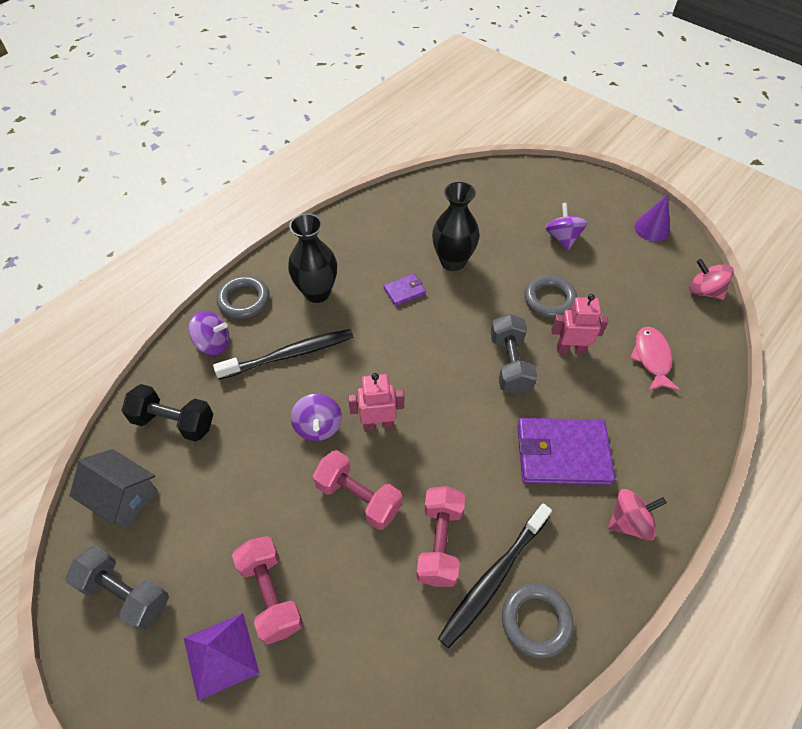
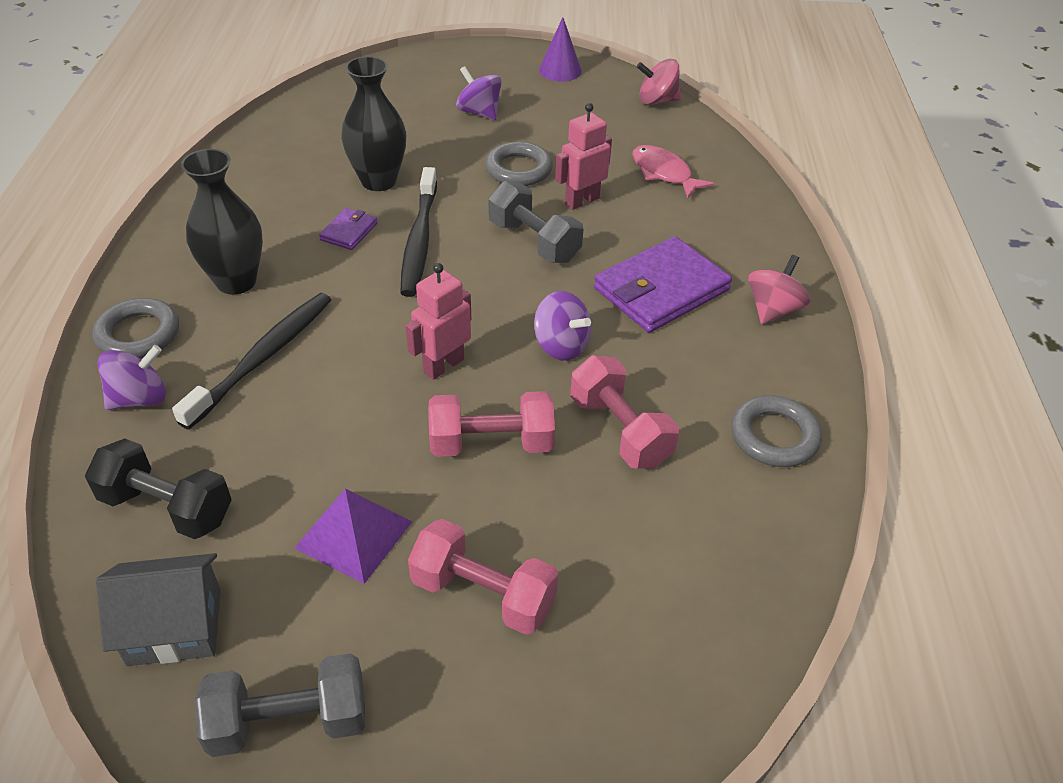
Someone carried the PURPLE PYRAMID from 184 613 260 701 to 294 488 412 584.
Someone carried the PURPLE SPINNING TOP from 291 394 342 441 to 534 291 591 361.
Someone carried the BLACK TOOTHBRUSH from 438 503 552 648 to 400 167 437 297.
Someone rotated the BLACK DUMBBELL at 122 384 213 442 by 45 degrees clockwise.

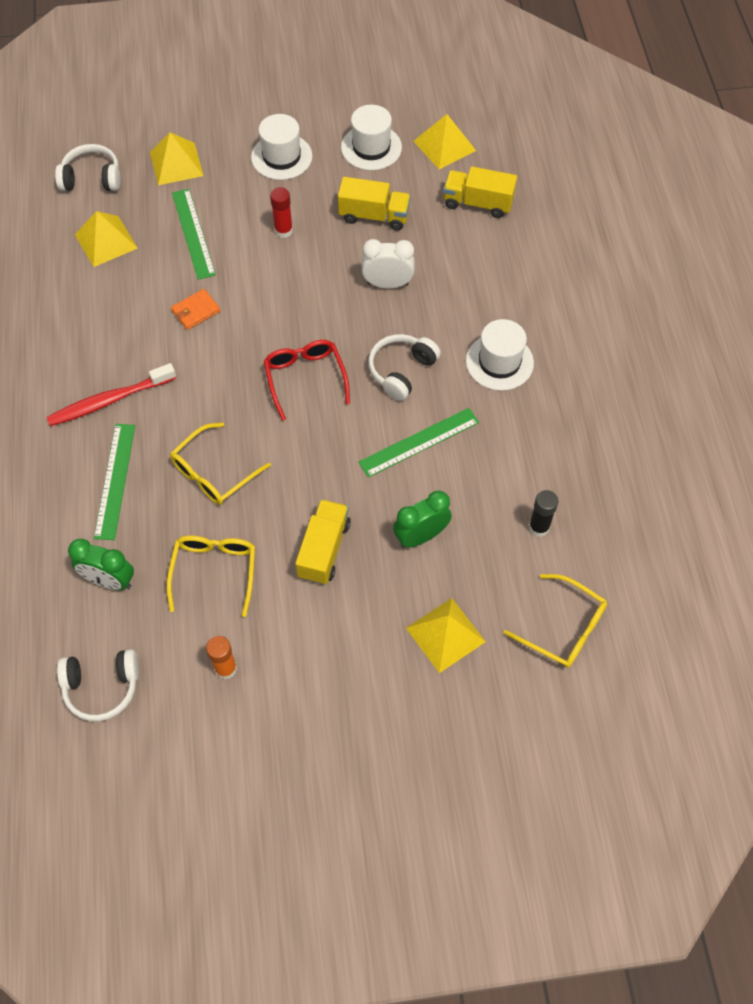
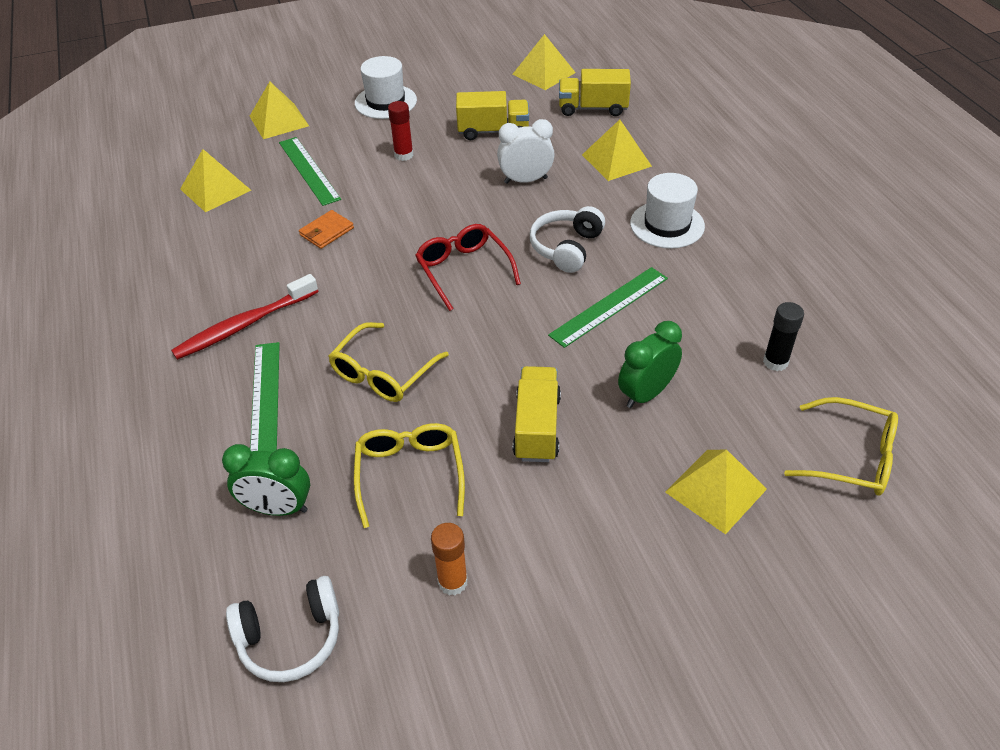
Someone took away the WHITE HEADPHONES at 55 144 120 191.
Someone took away the WHITE HAT at 341 105 402 170.
Someone put down the YELLOW PYRAMID at 582 120 652 181.

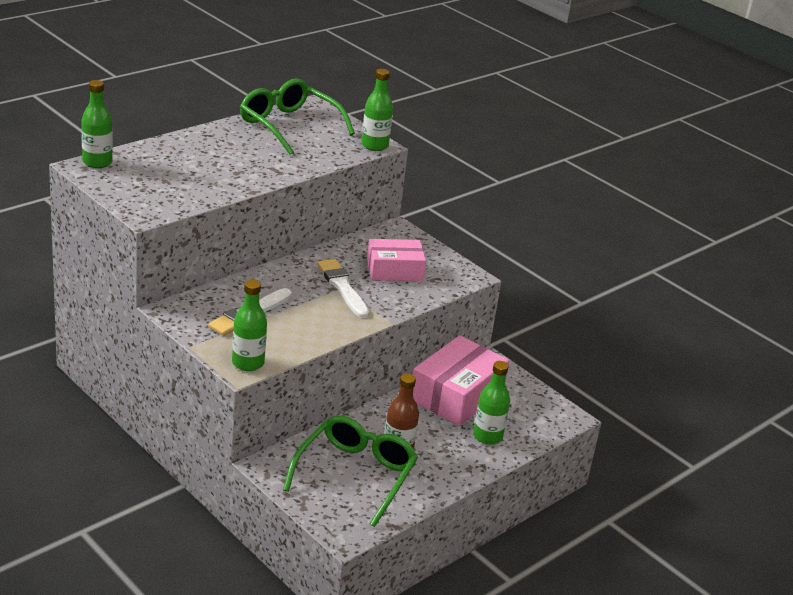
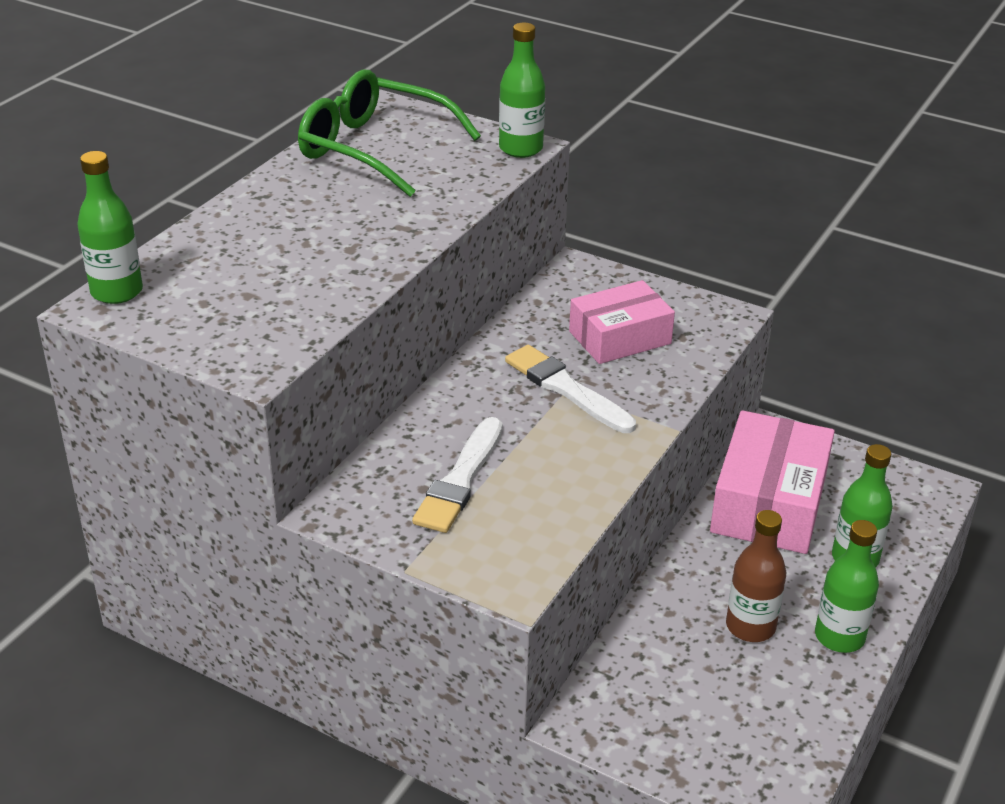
Someone took away the GREEN GLASSES at 283 416 418 527.
Someone carried the GREEN BOTTLE from 232 280 267 371 to 815 520 879 653.

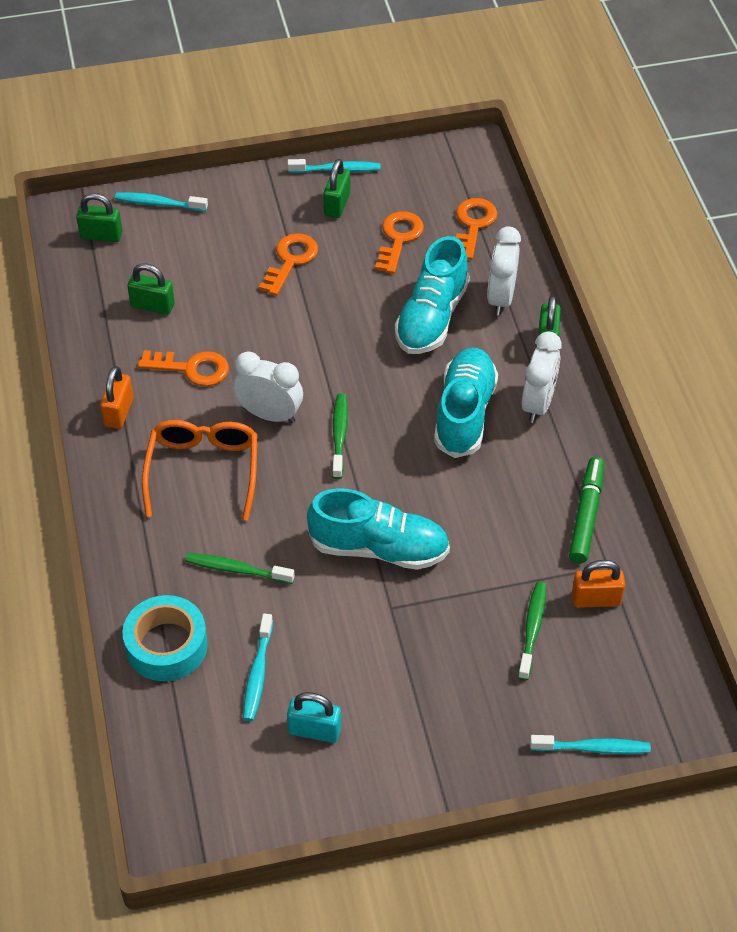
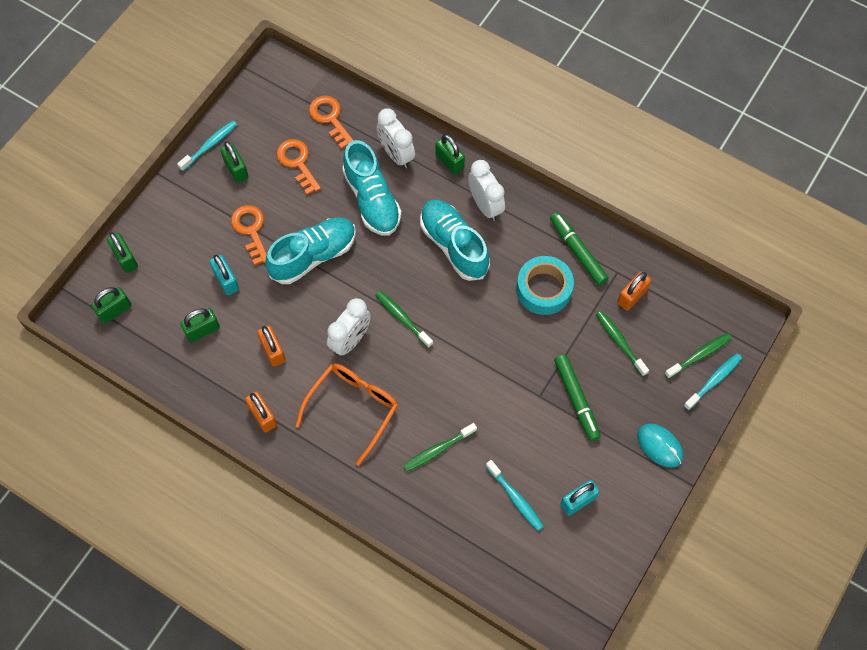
Someone put down the TURQUOISE PADLOCK at 209 255 239 295.
Someone put down the GREEN MARKER at 554 354 601 441.
Someone put down the TURQUOISE MOUSE at 637 423 683 468.
Someone put down the GREEN TOOTHBRUSH at 664 333 732 379.
Someone carried the TURQUOISE TAPE from 122 595 208 681 to 516 256 574 315.
Someone carried the TURQUOISE SHOE from 307 488 450 570 to 265 217 356 284.
Someone swapped the TURQUOISE TOOTHBRUSH at 115 192 208 212 for the GREEN PADLOCK at 107 232 138 273.
Someone swapped the ORANGE KEY at 138 350 229 386 for the ORANGE PADLOCK at 257 325 286 367.
Someone rotated the ORANGE GLASSES at 142 420 257 521 by 75 degrees clockwise.
Someone rotated the WHITE CLOCK at 234 351 303 423 by 150 degrees clockwise.

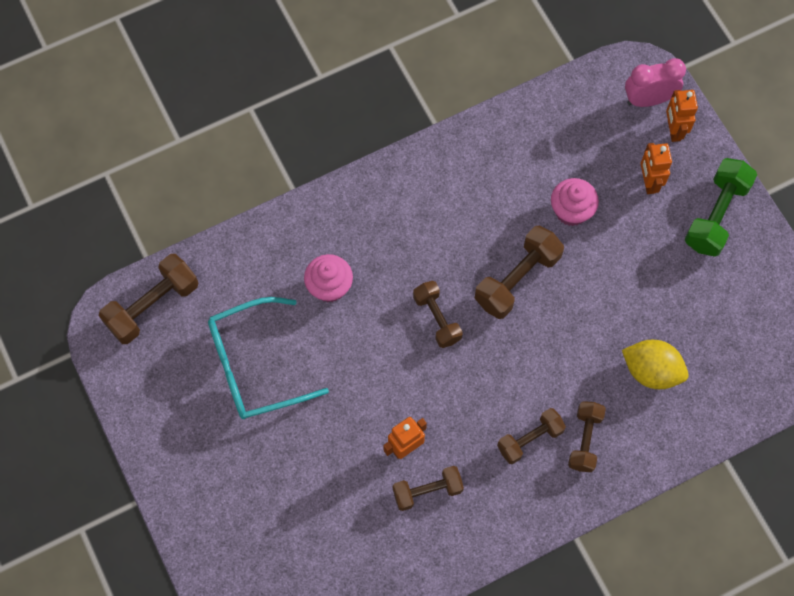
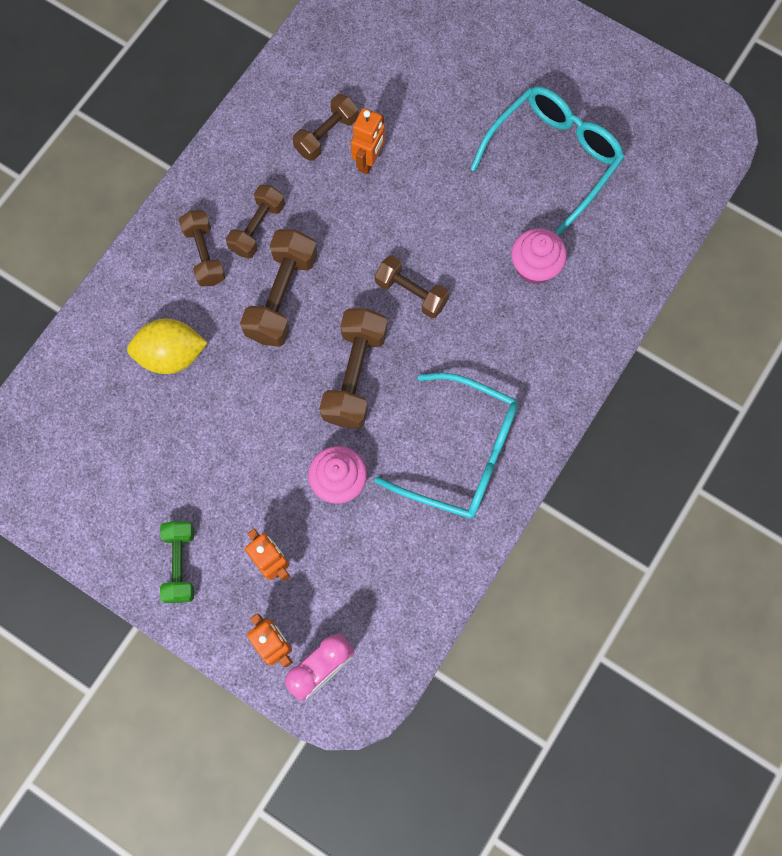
Someone put down the TURQUOISE GLASSES at 374 373 518 519.
Someone carried the BROWN DUMBBELL from 99 254 198 344 to 240 229 317 347.
Someone scaled the GREEN DUMBBELL at 685 158 757 257 by 0.66.

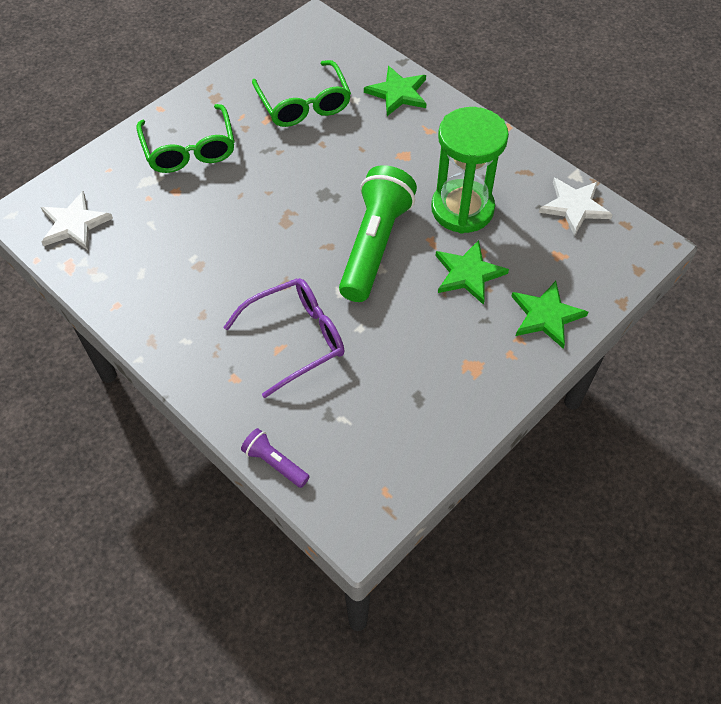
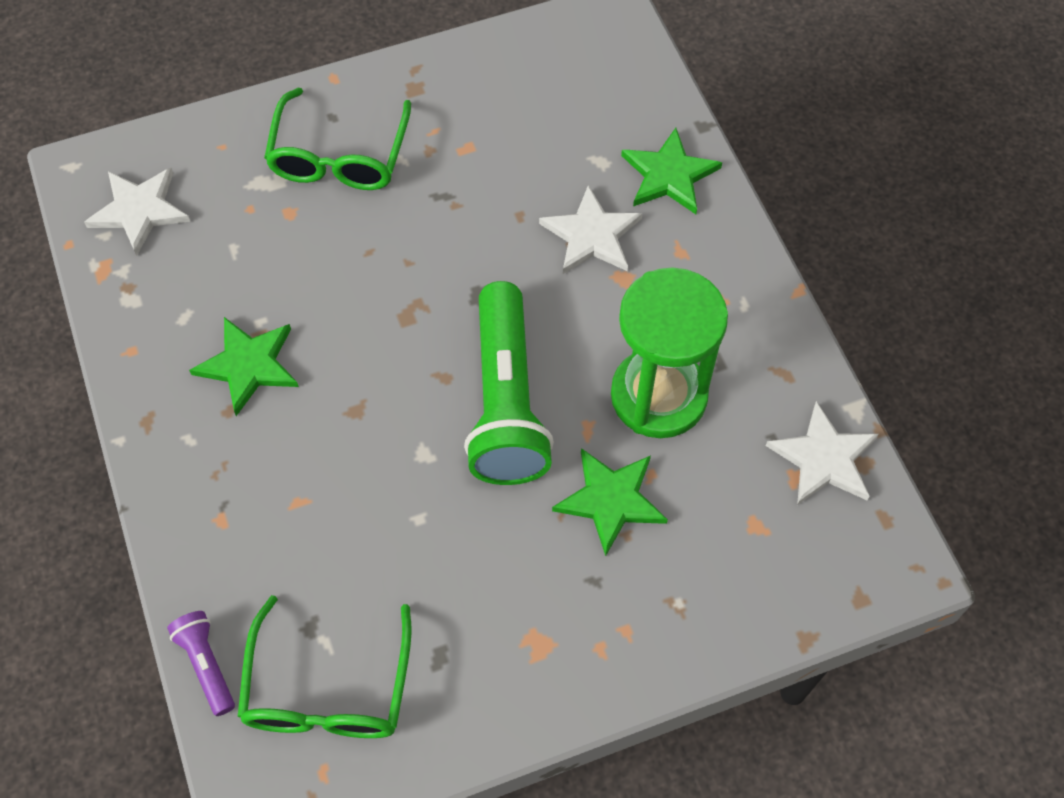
Someone took away the PURPLE GLASSES at 223 278 345 398.
Someone put down the WHITE STAR at 539 185 643 274.
Someone carried the GREEN GLASSES from 252 60 351 127 to 238 595 412 738.
Someone carried the GREEN STAR from 511 281 588 348 to 189 317 299 416.
Someone rotated the GREEN FLASHLIGHT at 339 165 417 302 by 135 degrees clockwise.

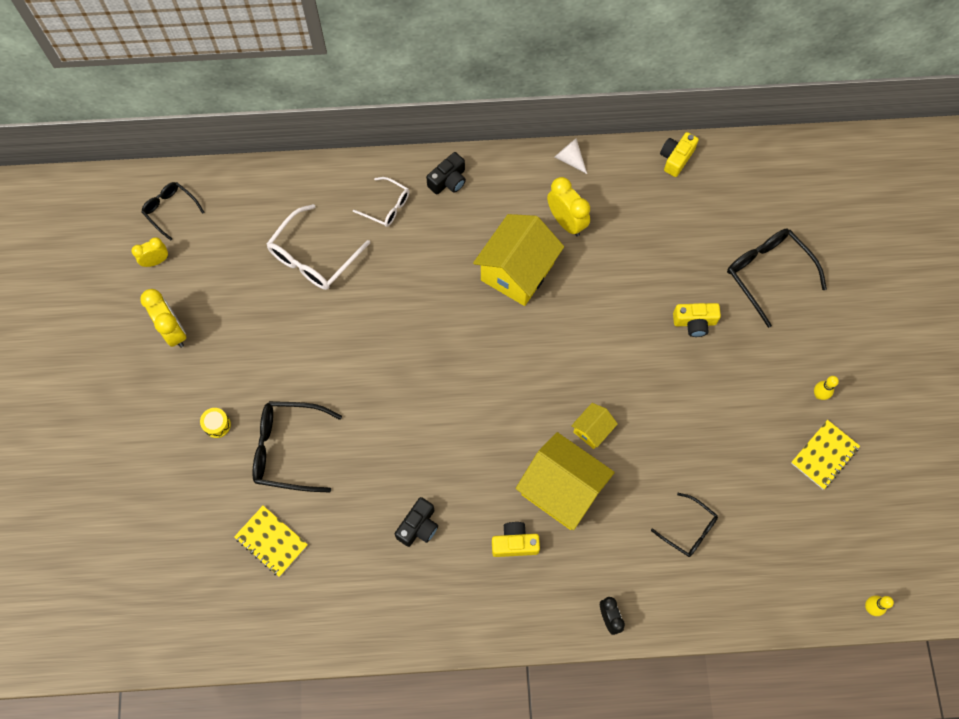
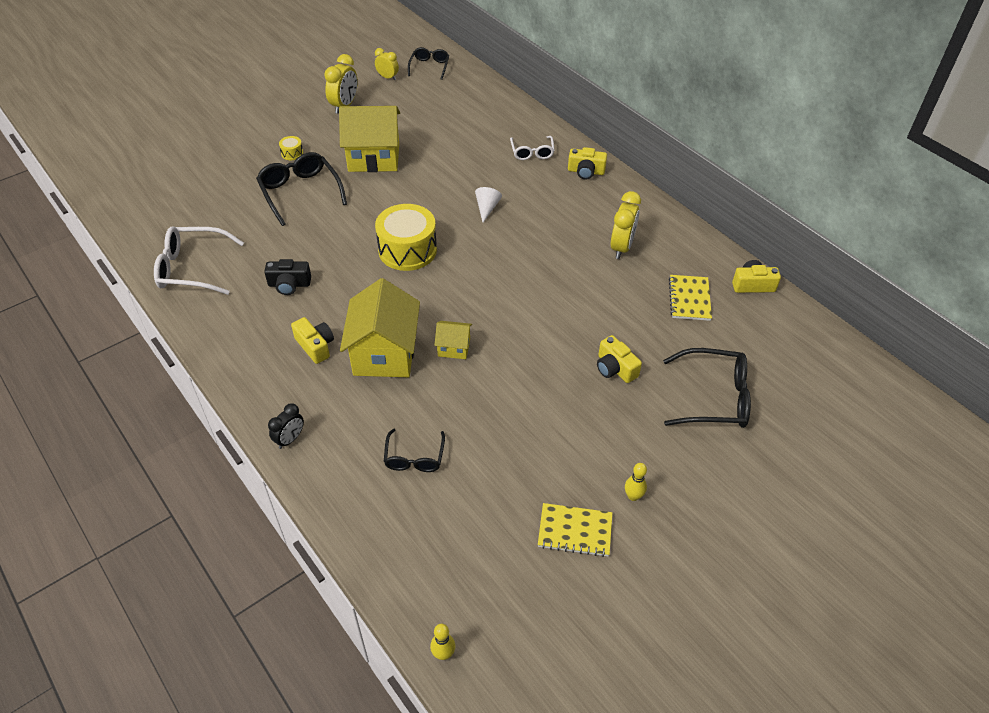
Someone put down the YELLOW DRUM at 375 204 437 271.
Someone carried the YELLOW NOTEBOOK from 234 506 308 577 to 669 275 712 321.
Someone carried the WHITE GLASSES from 267 204 370 290 to 154 226 244 295.
Someone carried the YELLOW HOUSE from 473 214 564 306 to 339 106 400 172.
Someone carried the WHITE CONE from 555 138 587 174 to 475 187 502 222.
Someone repainted the BLACK CAMERA at 426 152 466 195, which became the YELLOW CAMERA at 568 147 607 180.
Someone rotated the BLACK GLASSES at 727 229 827 328 by 75 degrees clockwise.

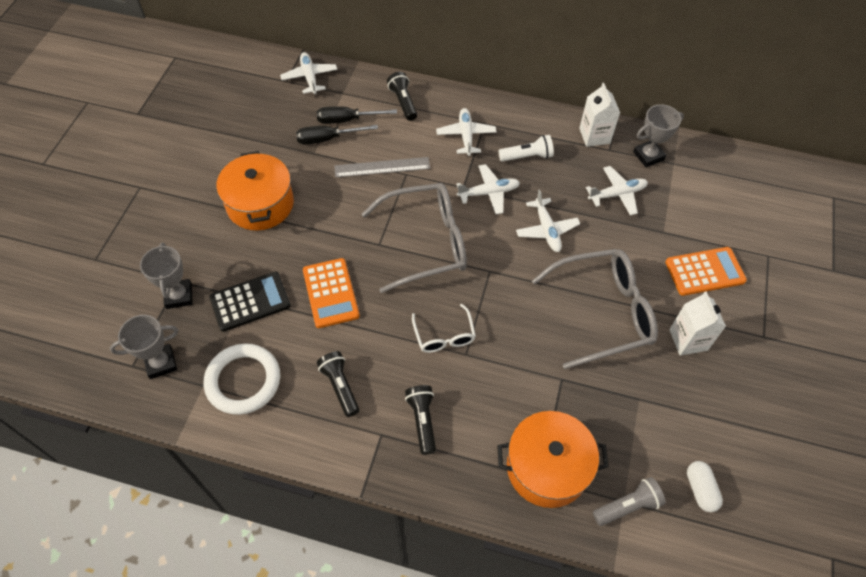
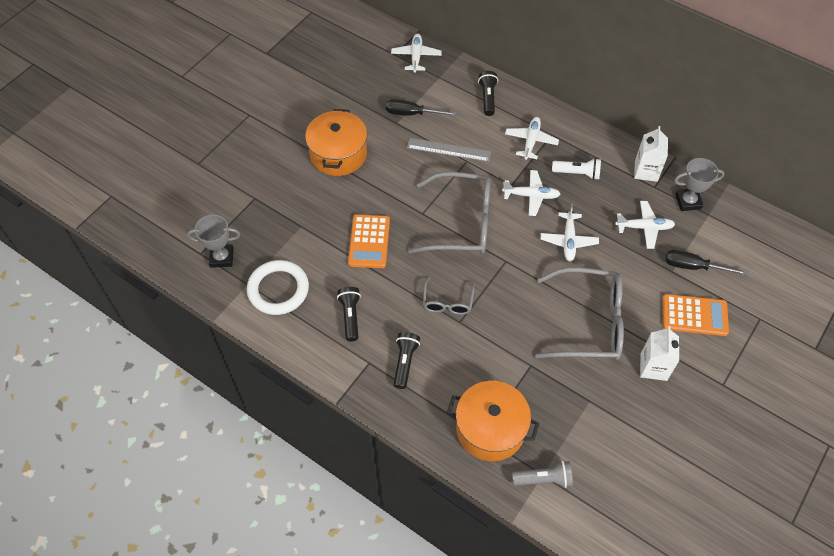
Someone took away the GREY TROPHY at 140 243 193 309.
Someone took away the BLACK CALCULATOR at 209 272 291 332.
Someone took away the WHITE CAPSULE at 687 461 723 512.
Someone carried the BLACK SCREWDRIVER from 317 106 397 124 to 665 250 748 275.
Someone repainted the WHITE GLASSES at 412 304 476 353, which became the GREY GLASSES at 423 277 474 315.

